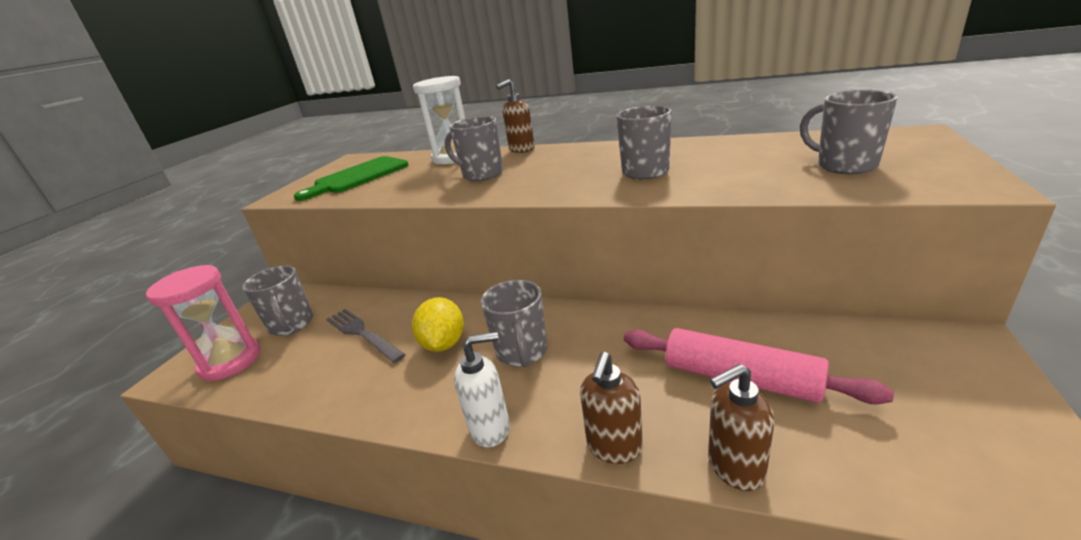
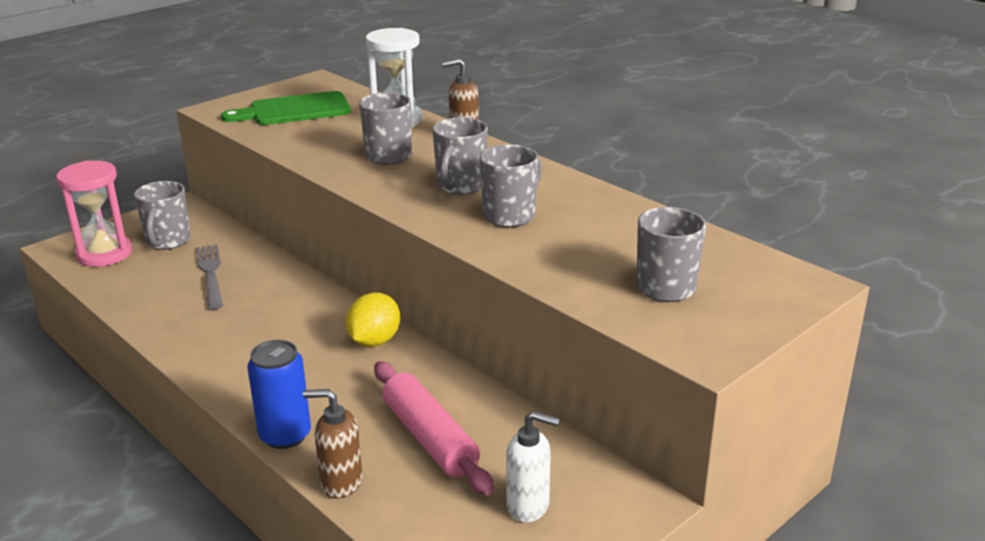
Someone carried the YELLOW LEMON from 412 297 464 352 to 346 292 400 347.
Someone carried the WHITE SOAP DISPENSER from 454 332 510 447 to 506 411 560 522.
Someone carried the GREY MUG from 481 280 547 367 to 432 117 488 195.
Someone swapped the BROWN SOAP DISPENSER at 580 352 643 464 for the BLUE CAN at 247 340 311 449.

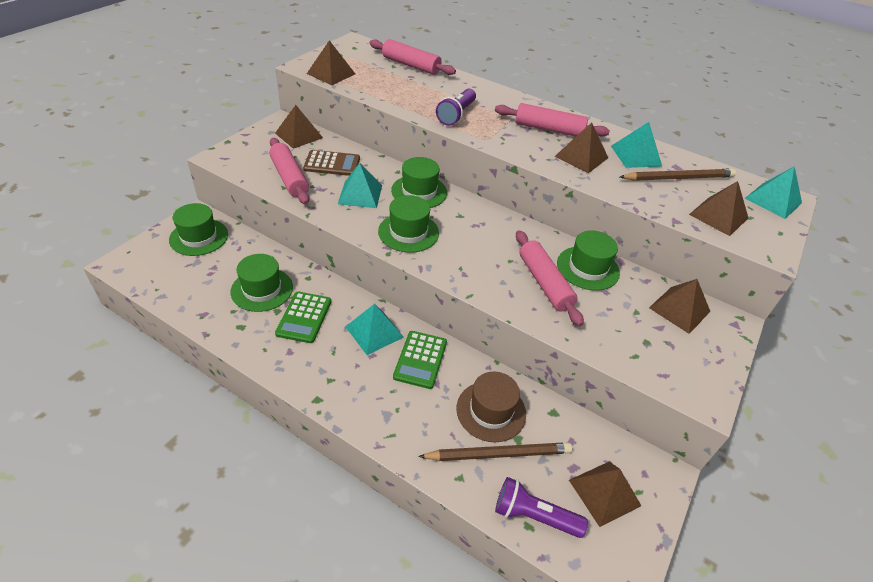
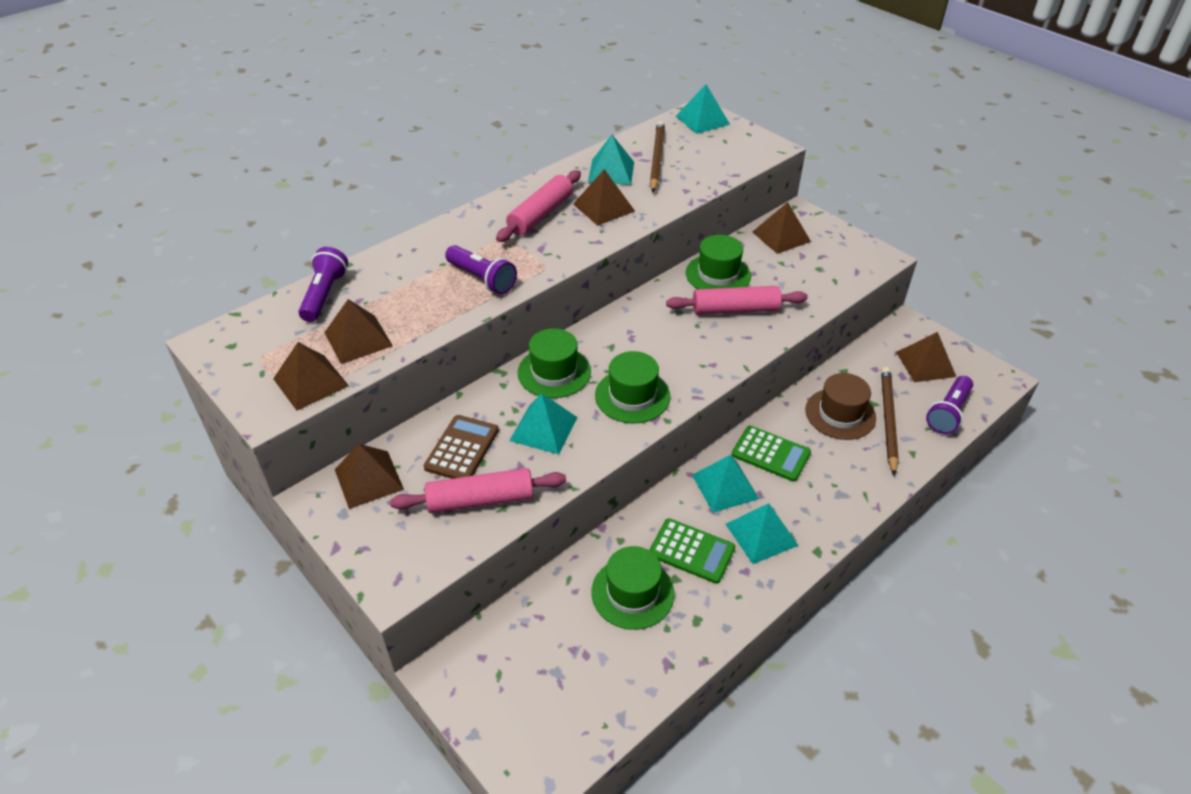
Someone took away the GREEN HAT at 169 203 228 256.
Someone put down the TURQUOISE PYRAMID at 726 503 799 564.
Someone carried the BROWN PYRAMID from 689 181 748 236 to 324 299 393 364.
Someone swapped the PINK ROLLING PIN at 369 39 456 75 for the PURPLE FLASHLIGHT at 298 247 348 322.

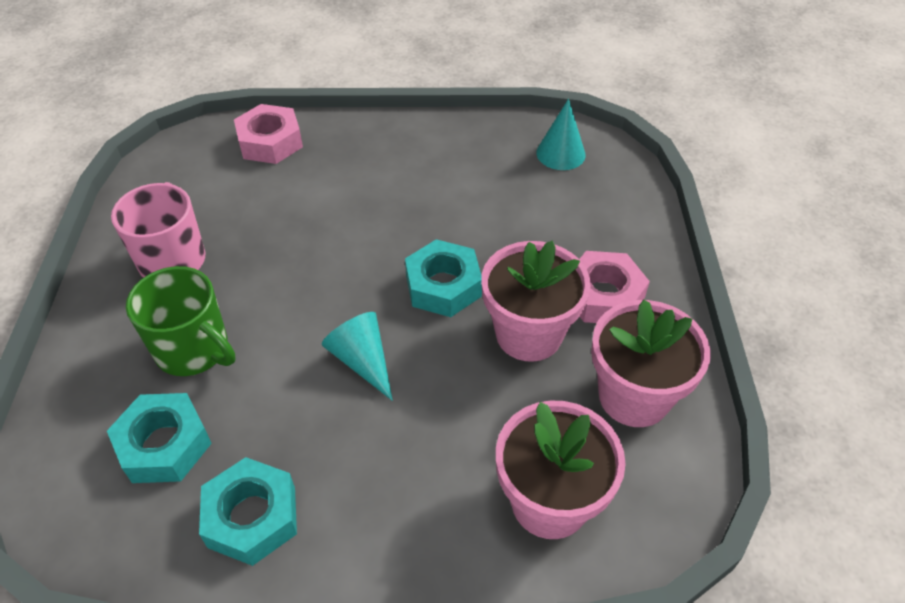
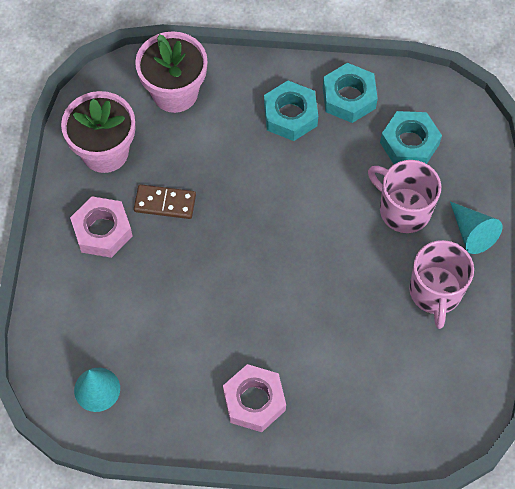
Someone carried the PINK NUT from 234 104 303 164 to 223 364 286 432.
Someone carried the TURQUOISE CONE from 322 312 393 401 to 450 202 502 254.
Someone carried the TURQUOISE NUT from 405 239 482 317 to 264 81 318 141.
Someone swapped the PINK FLOWER POT at 481 240 591 362 for the BROWN DOMINO at 134 184 196 219.
Someone repainted the GREEN MUG at 126 266 236 376, which became the PINK MUG at 368 160 441 233.

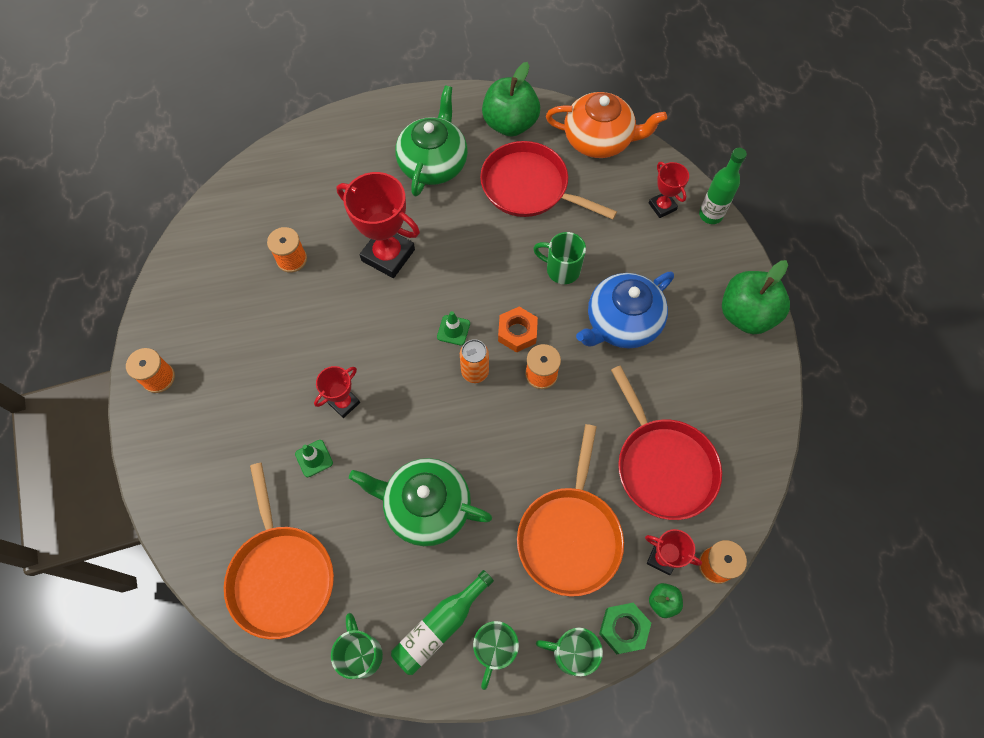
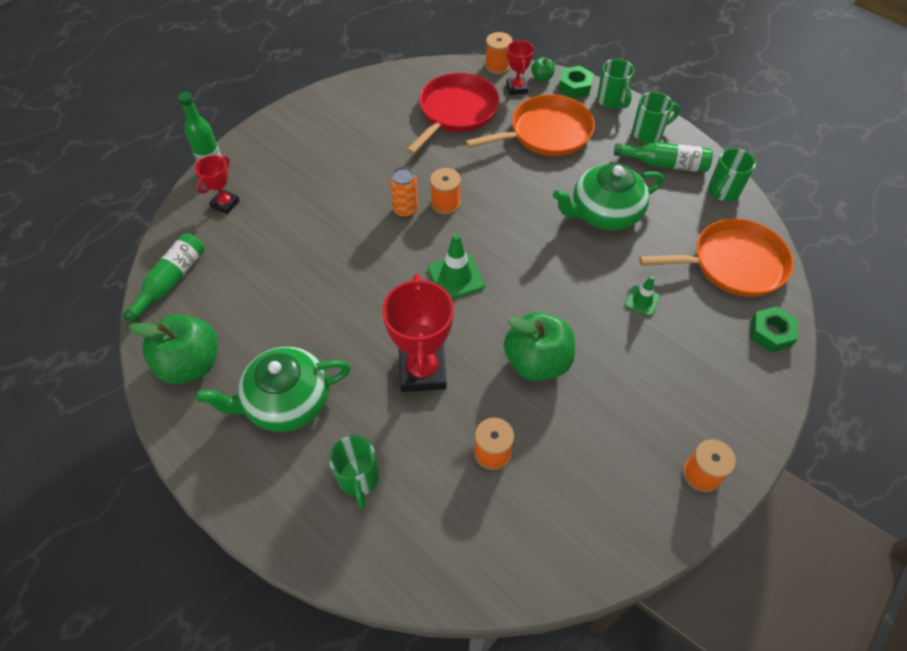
Someone took away the RED TROPHY at 314 366 360 418.
Someone took away the RED PAN at 480 141 617 219.
Someone took away the ORANGE NUT at 498 307 538 353.
Someone took away the BLUE TEAPOT at 576 272 674 349.
Someone put down the GREEN NUT at 750 306 798 353.
Someone carried the ORANGE CAN from 460 339 489 383 to 390 167 418 218.
Someone carried the GREEN MUG from 533 232 586 284 to 329 435 379 509.
Someone carried the GREEN APPLE from 722 260 790 334 to 504 312 575 381.
Someone swapped the ORANGE TEAPOT at 546 92 667 158 for the GREEN BOTTLE at 122 233 205 323.
Someone rotated the ORANGE PAN at 224 463 334 639 by 45 degrees clockwise.
Someone rotated the GREEN TEAPOT at 349 458 492 546 by 90 degrees clockwise.
Someone scaled the GREEN TRAFFIC CONE at 437 311 470 345 by 1.64.

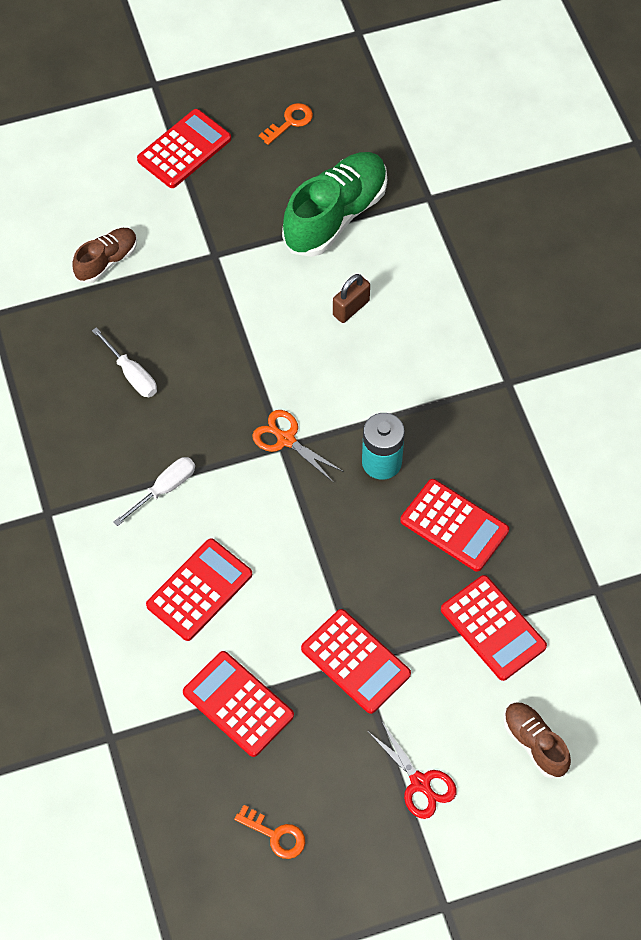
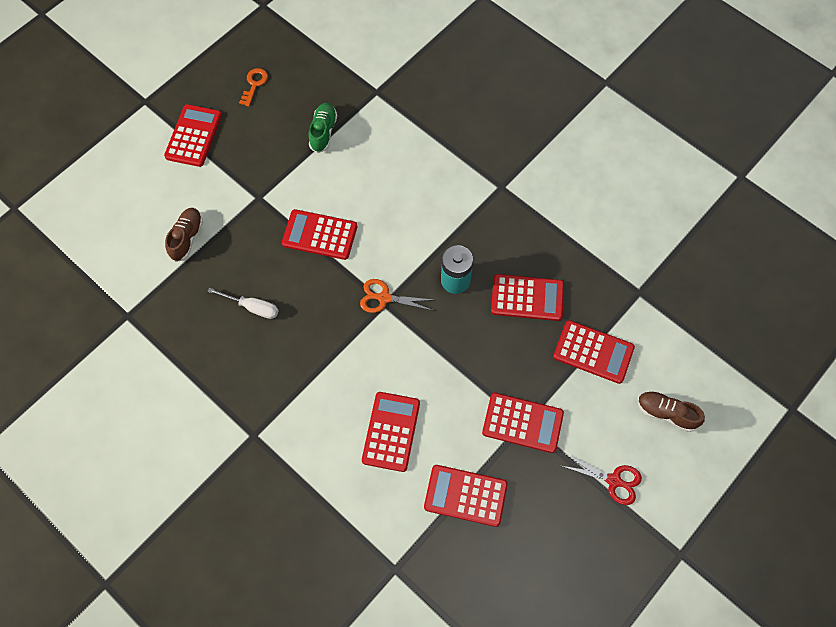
Someone took away the WHITE SCREWDRIVER at 114 457 195 526.
Someone took away the ORANGE KEY at 234 805 305 859.
Someone took away the BROWN PADLOCK at 333 274 370 323.
Someone put down the RED CALCULATOR at 282 209 357 260.
Someone scaled the GREEN SHOE at 282 152 387 257 by 0.55.

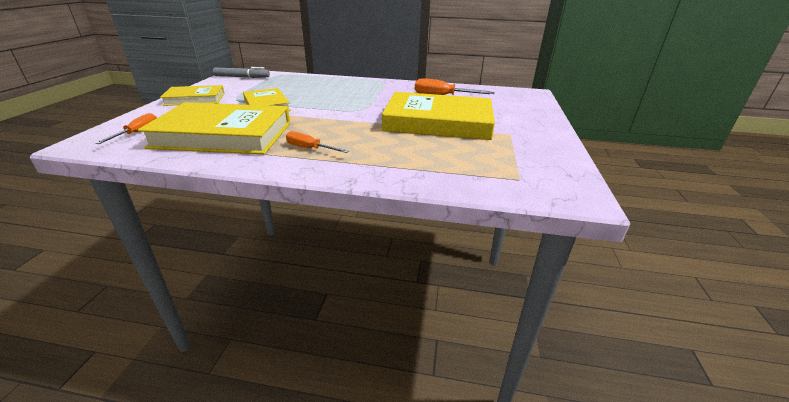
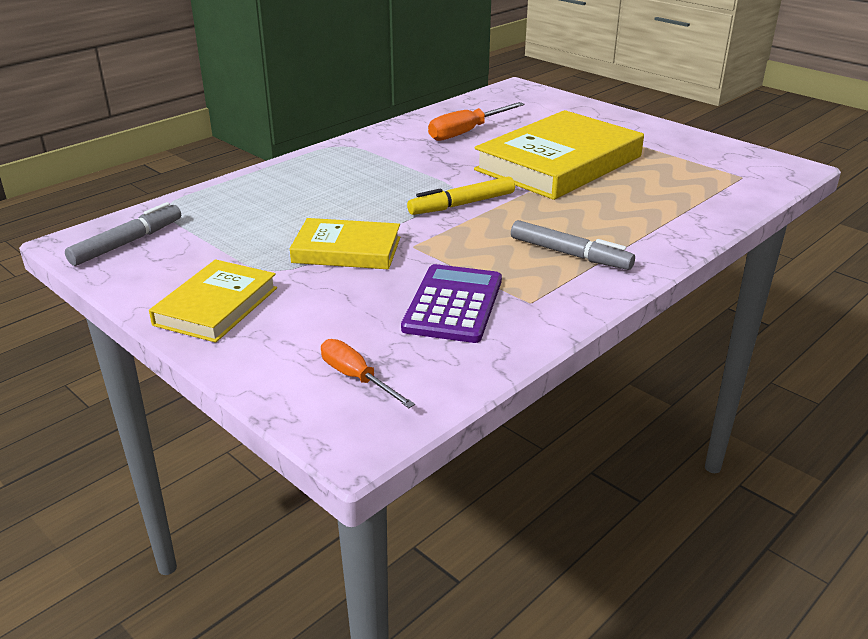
Someone put down the YELLOW MARKER at 407 177 515 215.
Someone swapped the YELLOW BOOK at 138 102 290 154 for the PURPLE CALCULATOR at 401 264 502 343.
Someone swapped the ORANGE SCREWDRIVER at 286 131 349 153 for the GREY MARKER at 511 220 635 270.

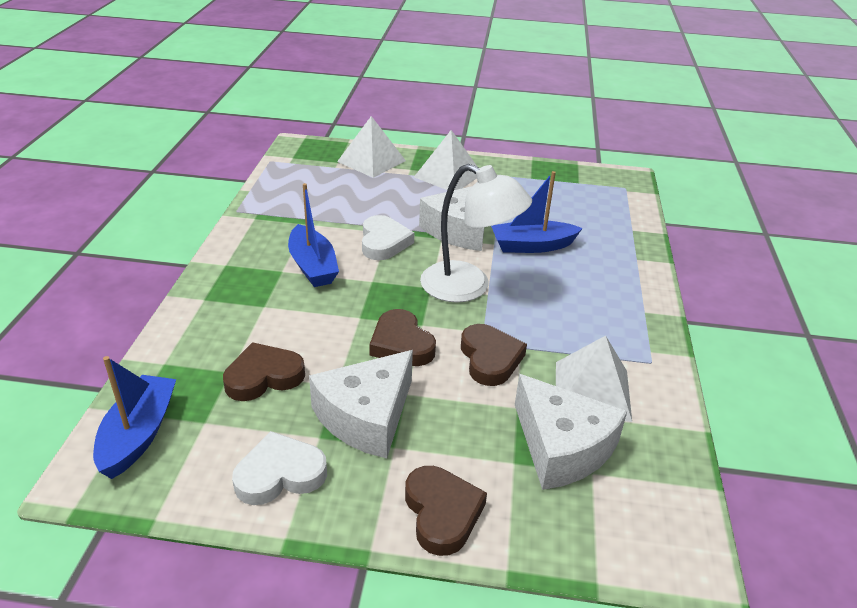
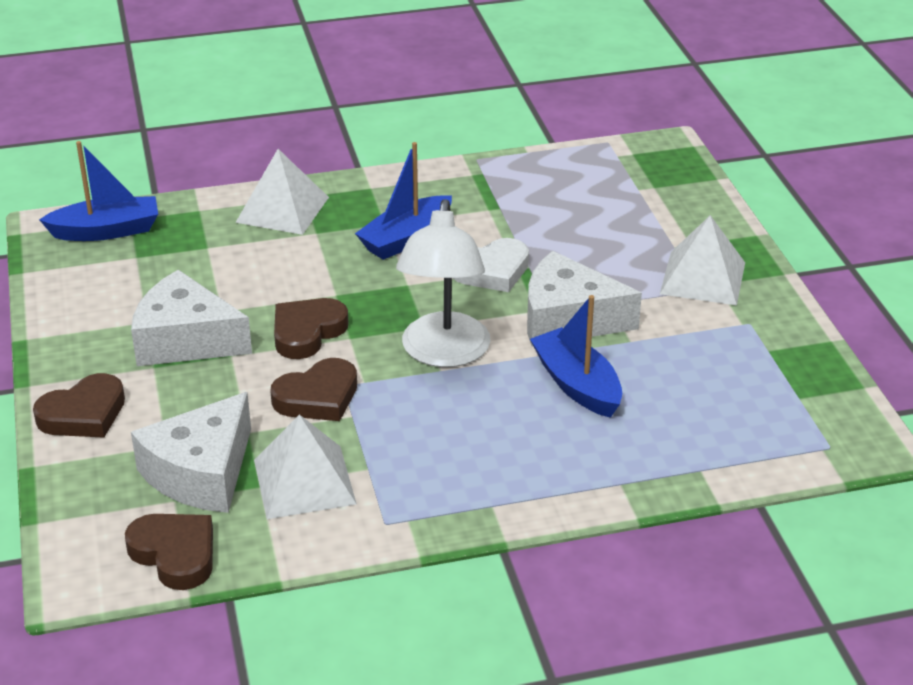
Someone took away the WHITE HEART at 232 431 327 505.
Someone carried the BROWN HEART from 223 342 305 401 to 125 514 213 590.
Someone carried the WHITE PYRAMID from 337 116 406 178 to 235 149 329 235.

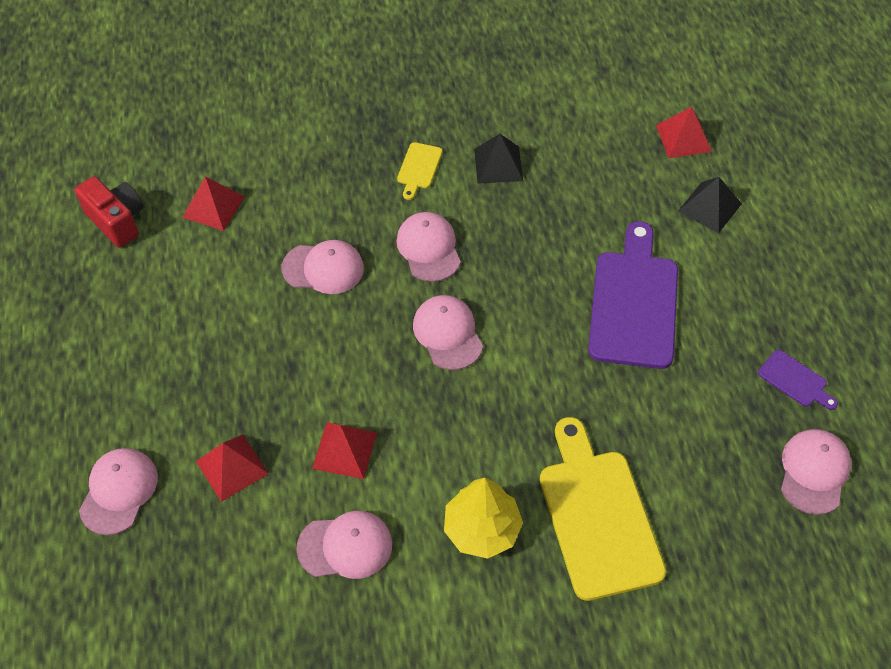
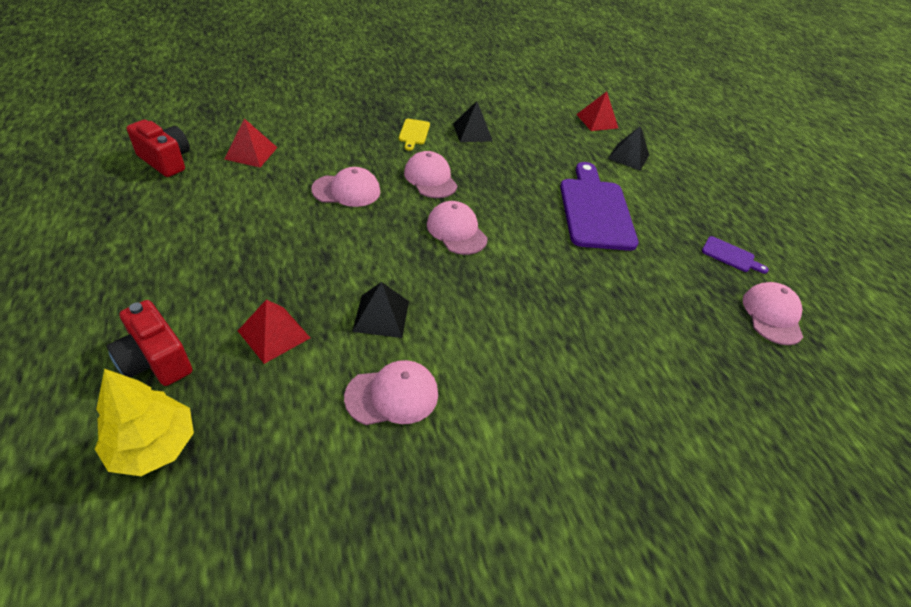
Someone took away the YELLOW CUTTING BOARD at 540 417 666 601.
Someone carried the YELLOW TREE from 444 478 523 559 to 95 369 194 476.
Someone swapped the PINK CAP at 79 448 158 535 for the RED CAMERA at 106 300 192 386.
Someone repainted the RED PYRAMID at 312 422 377 479, which became the BLACK PYRAMID at 352 282 409 338.

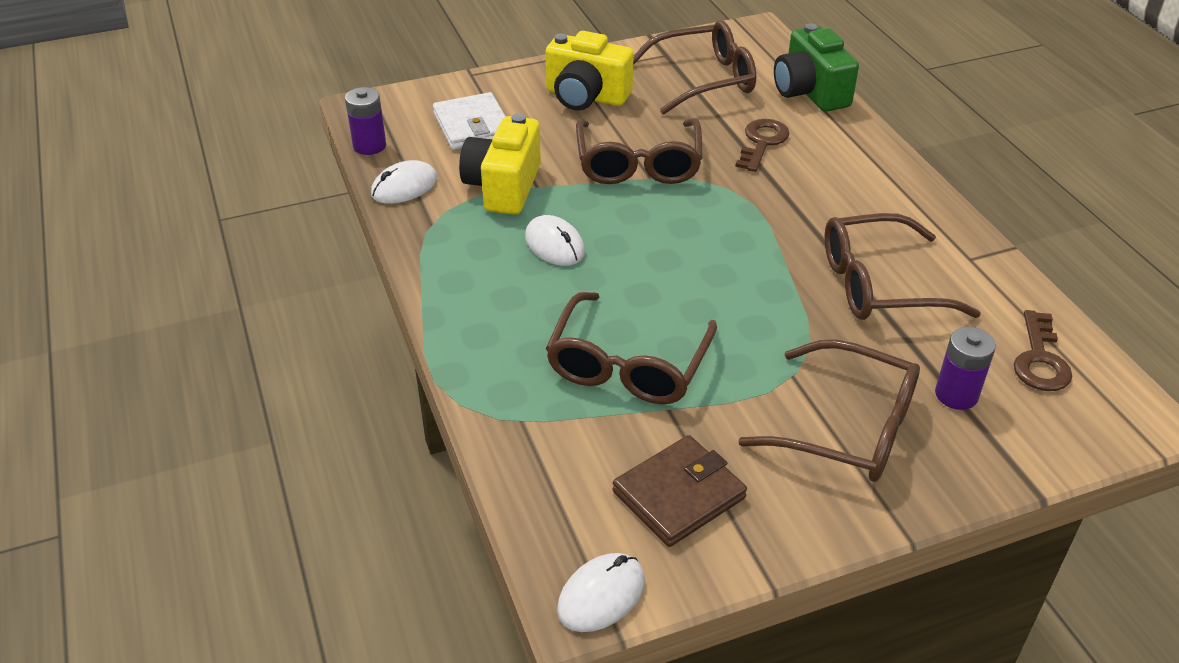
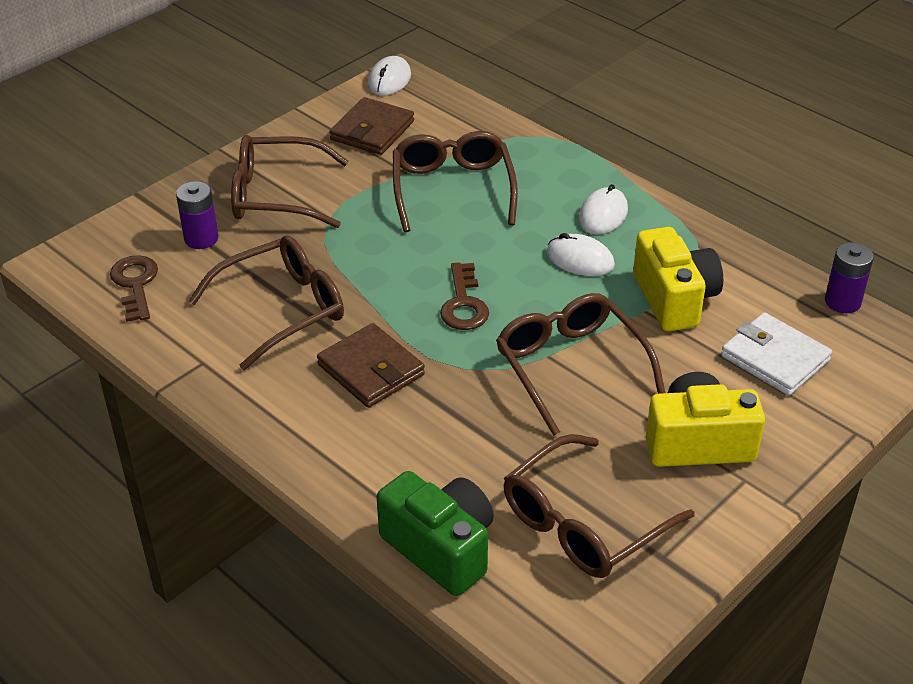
Someone put down the BROWN WALLET at 317 323 425 408.
Someone carried the WHITE MOUSE from 371 160 437 204 to 579 184 628 235.
Someone carried the BROWN KEY from 735 119 790 172 to 440 263 489 330.

